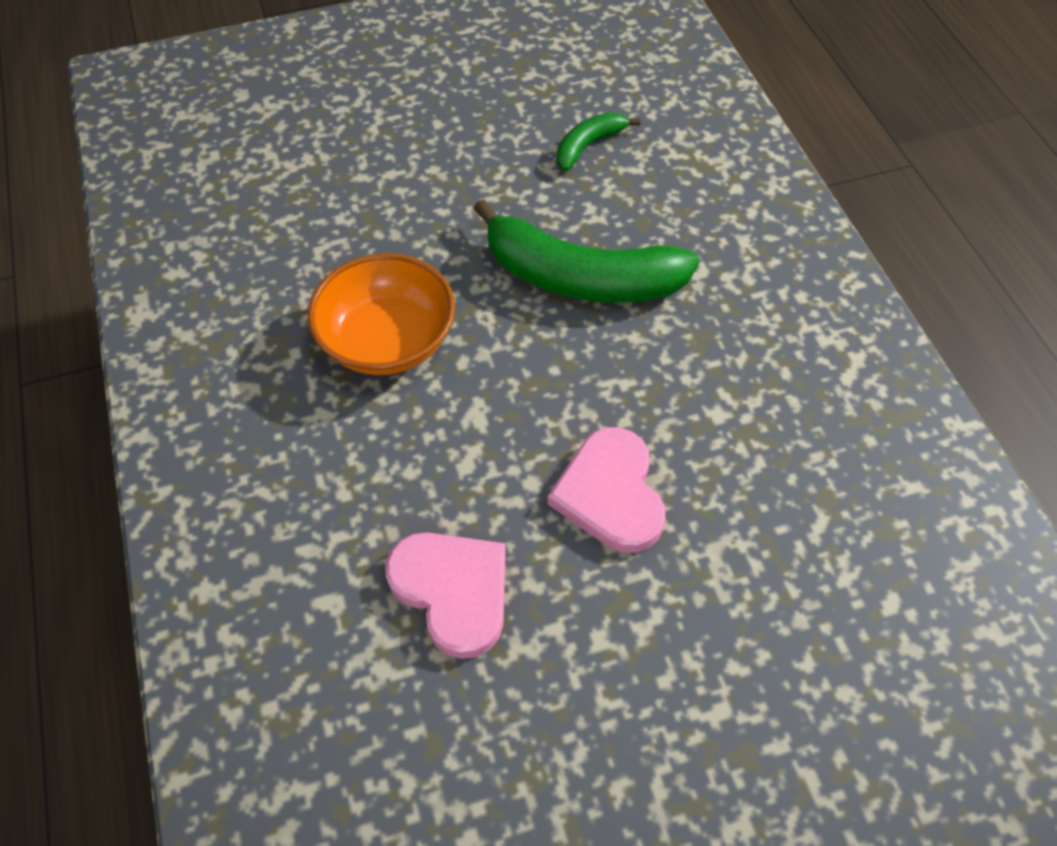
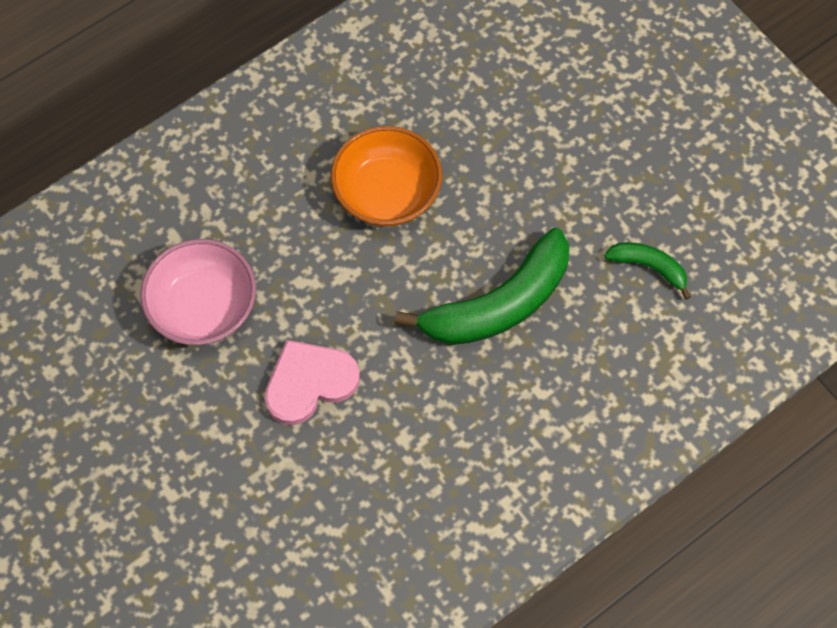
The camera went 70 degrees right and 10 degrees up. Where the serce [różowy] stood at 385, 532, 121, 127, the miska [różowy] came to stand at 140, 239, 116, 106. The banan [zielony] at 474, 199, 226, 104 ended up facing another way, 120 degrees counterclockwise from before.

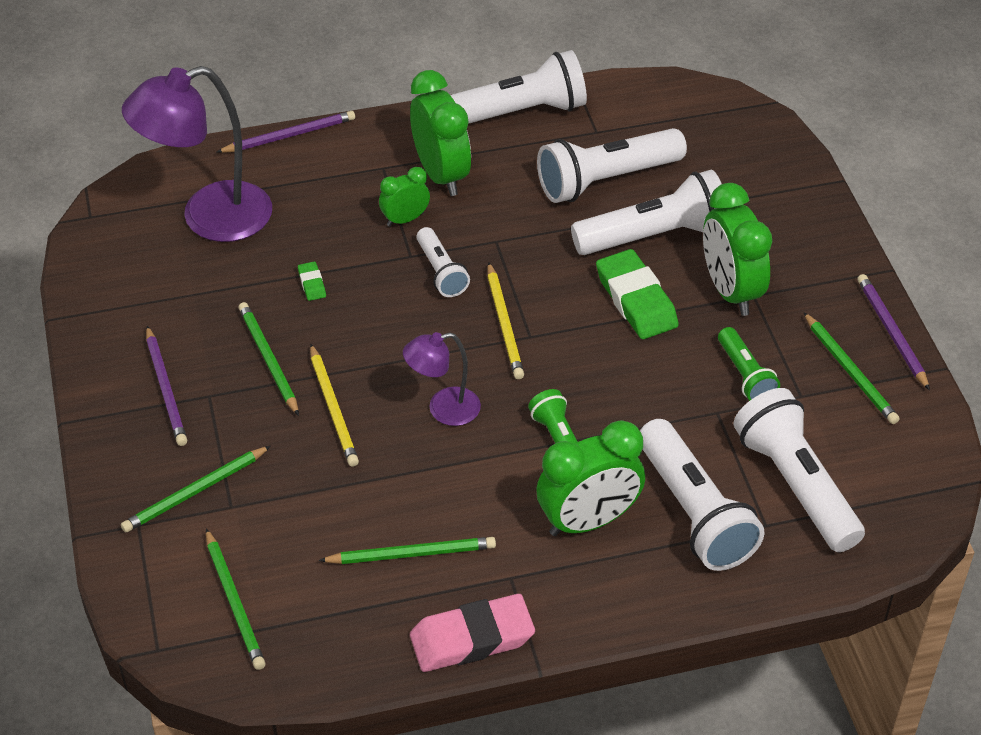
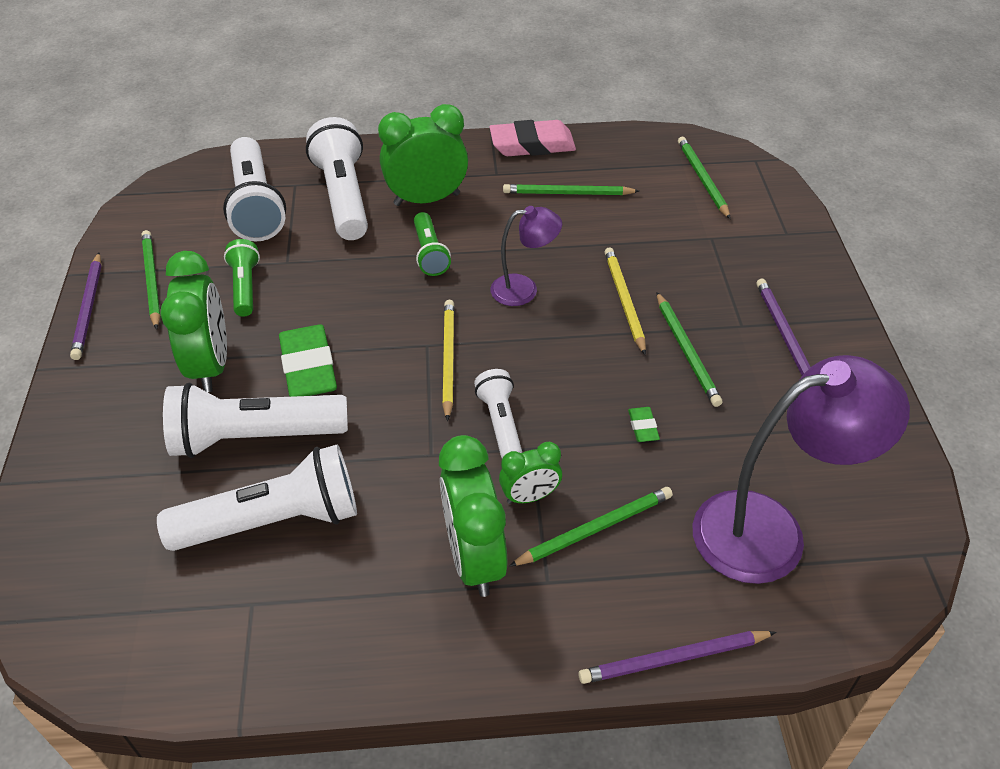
The camera went 170 degrees left and 0 degrees up. The ołówek [zielony] ended up elsewhere, having gone from 121, 446, 150, 86 to 509, 487, 164, 79. The second view lost the latarka [biały] at 451, 50, 136, 74.

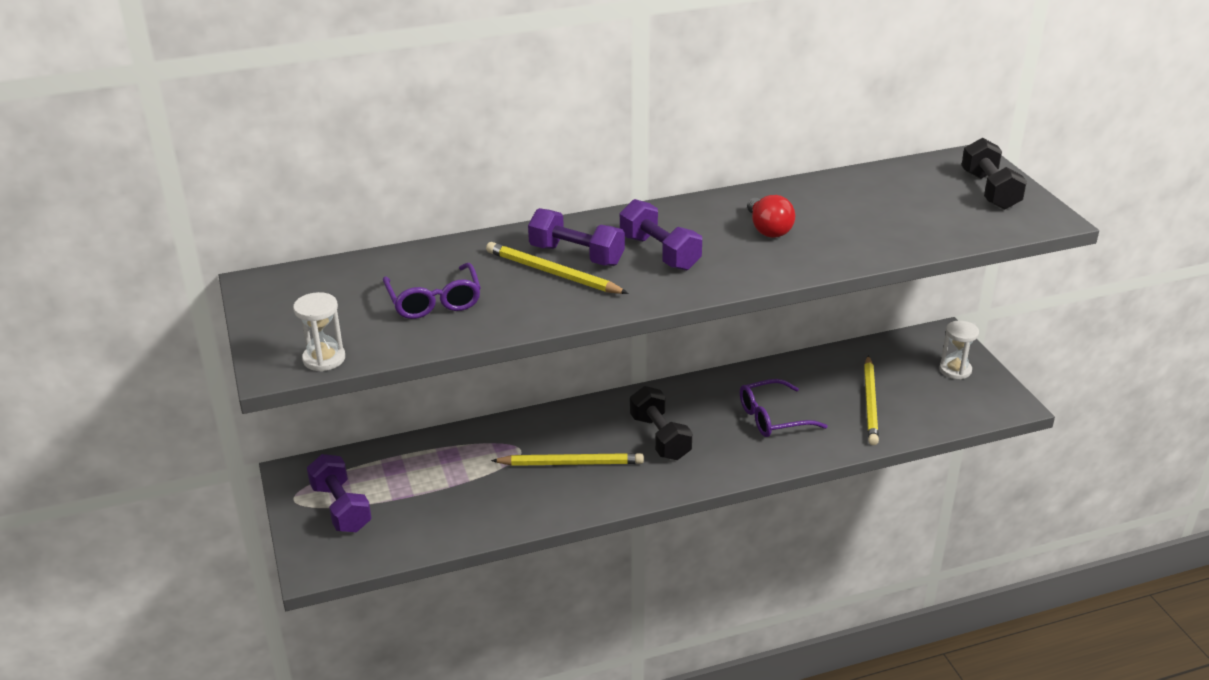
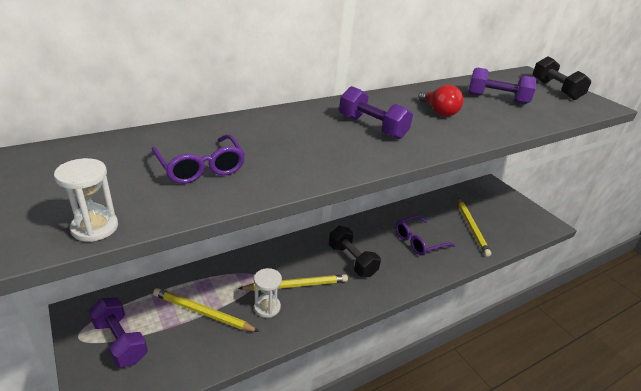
The camera went 15 degrees left and 0 degrees up. The ołówek [żółty] ended up elsewhere, having gone from 486, 242, 143, 52 to 153, 288, 106, 44. The klepsydra [biały] ended up elsewhere, having gone from 939, 321, 40, 58 to 254, 268, 28, 50. The hantel [fioletowy] ended up elsewhere, having gone from 528, 208, 97, 58 to 468, 67, 69, 37.

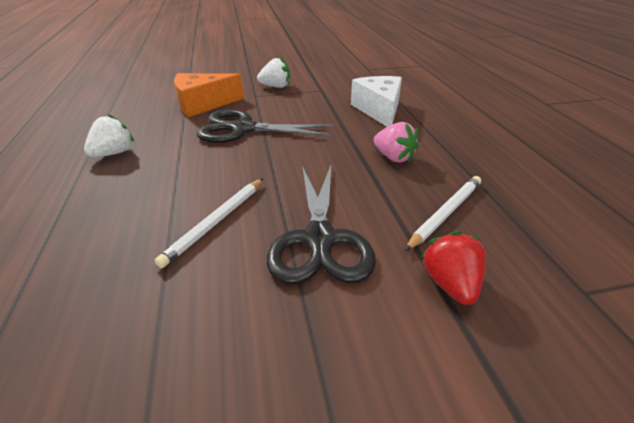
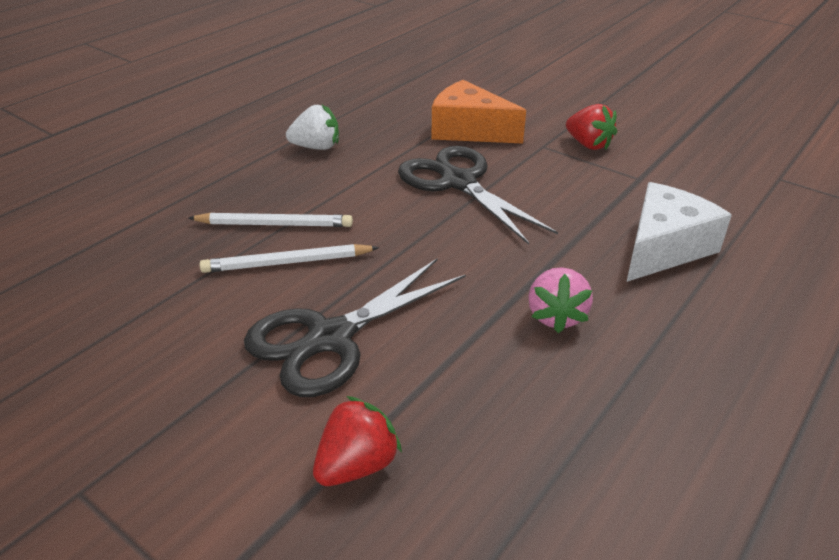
The camera went 50 degrees right and 0 degrees up. The ołówek [biały] ended up elsewhere, having gone from 405, 176, 76, 75 to 189, 213, 164, 14. What was the truskawka [biały] at 257, 58, 33, 30 turned into the truskawka [czerwony] at 566, 104, 51, 46.

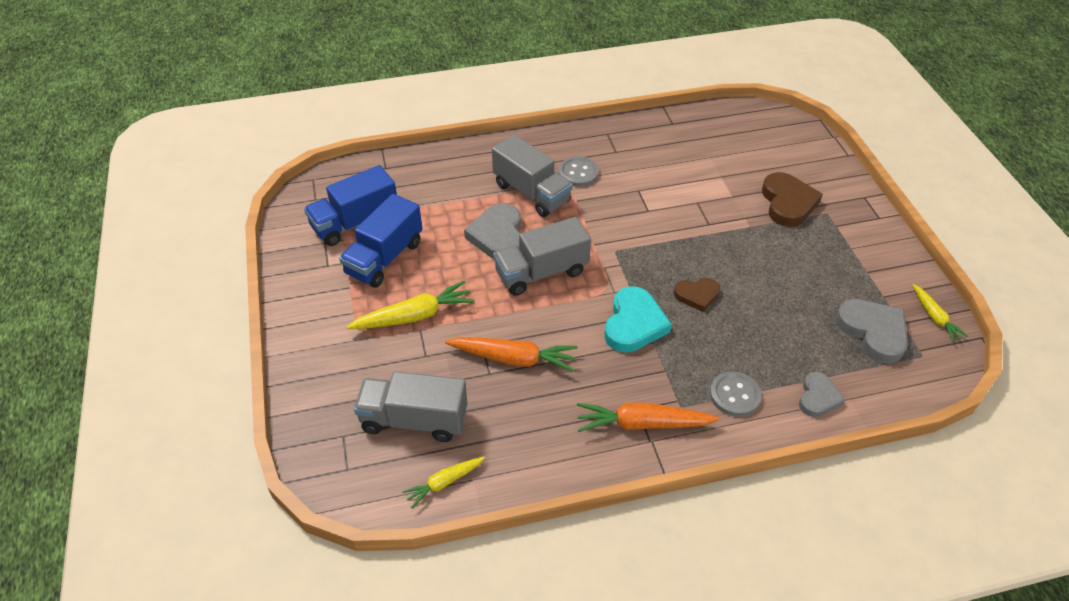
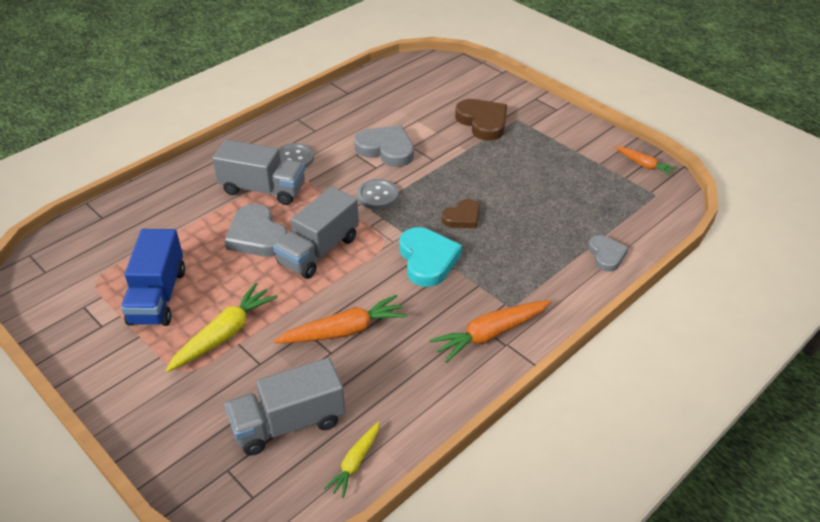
The camera went 30 degrees left and 5 degrees down. The serce [szary] ended up elsewhere, having gone from 835, 299, 73, 65 to 354, 125, 60, 42. The guzik [szary] ended up elsewhere, having gone from 710, 371, 52, 46 to 357, 179, 41, 31. What was the marchewka [żółty] at 912, 284, 56, 58 turned into the marchewka [pomarańczowy] at 615, 146, 62, 30. The second view lost the ciężarówka [niebieski] at 304, 165, 93, 81.

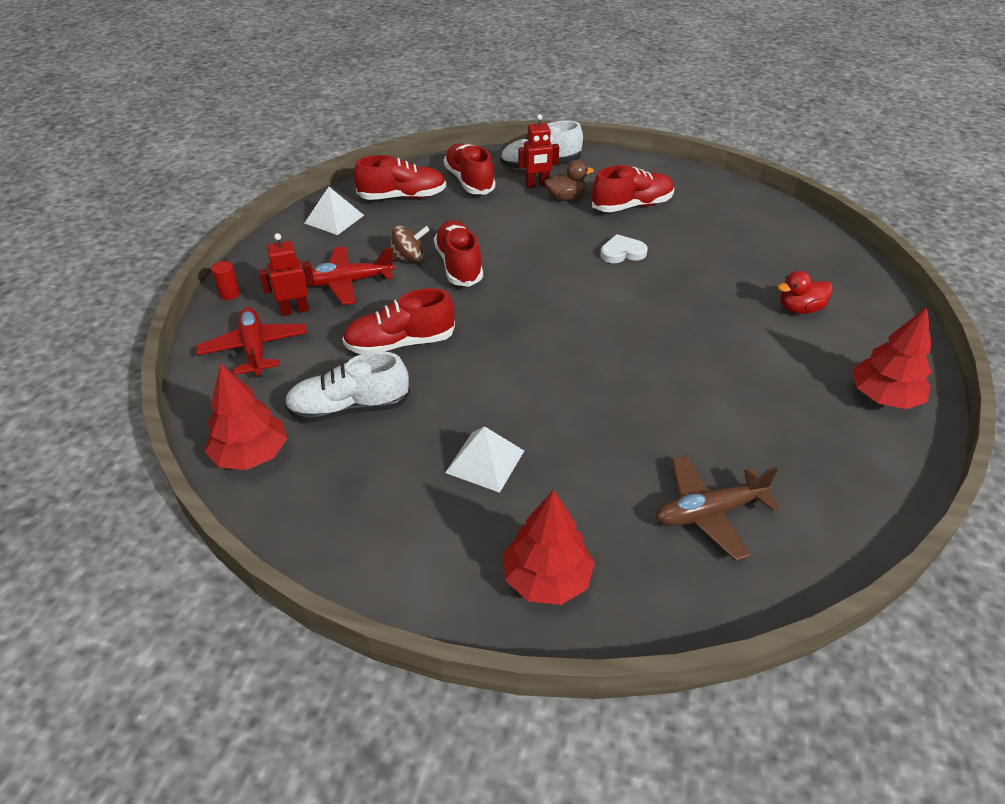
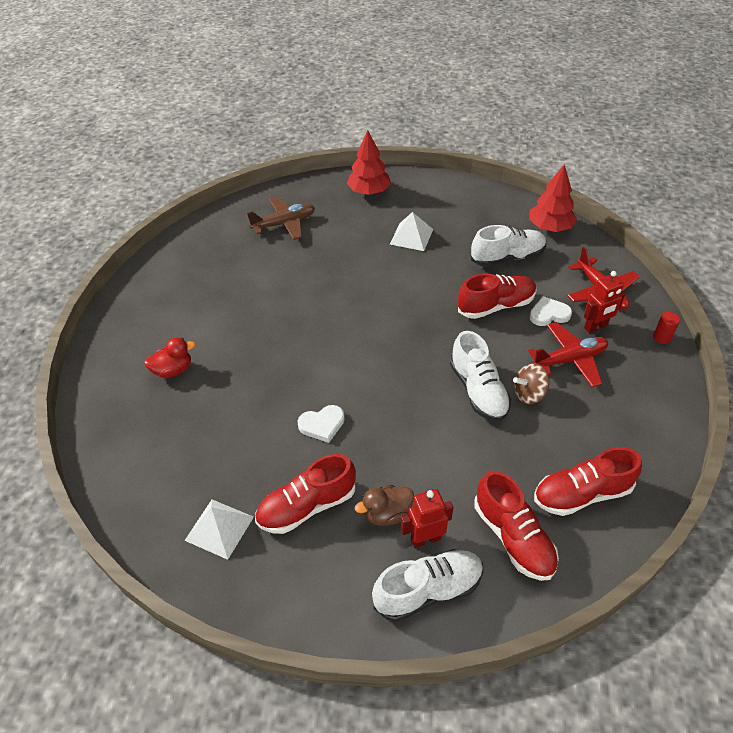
The camera went 175 degrees right and 5 degrees up. The piramida [biały] ended up elsewhere, having gone from 305, 187, 59, 48 to 184, 499, 70, 61. What was the but [czerwony] at 434, 220, 49, 67 turned into the but [biały] at 450, 331, 61, 90. The second view gained the serce [biały] at 530, 296, 42, 30. The second view lost the drzewko [czerwony] at 852, 307, 80, 102.

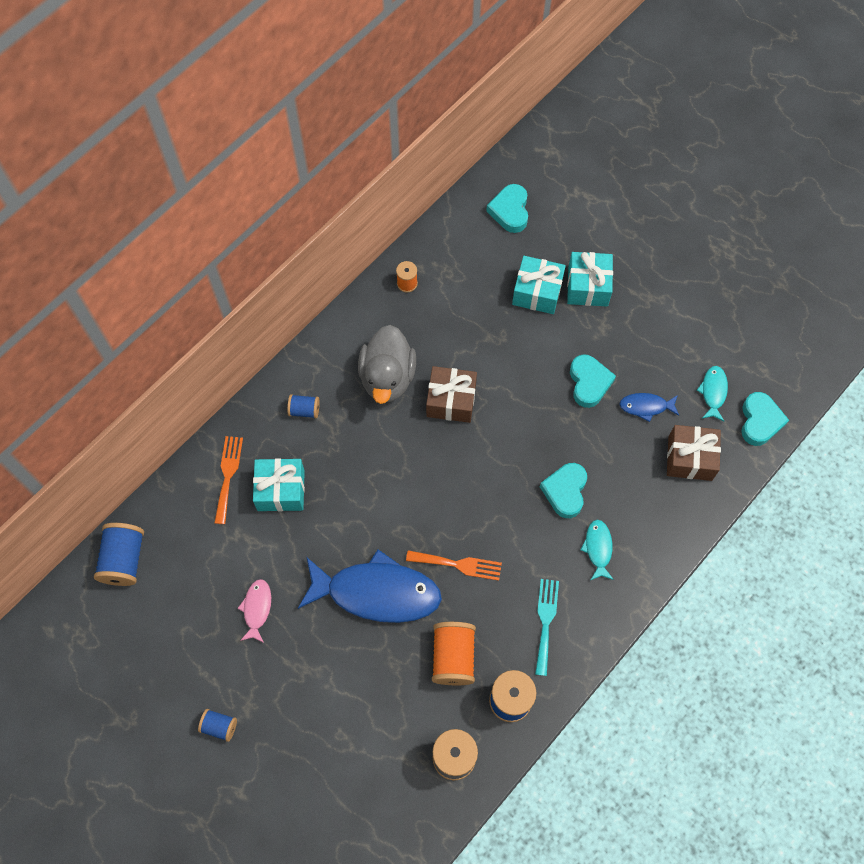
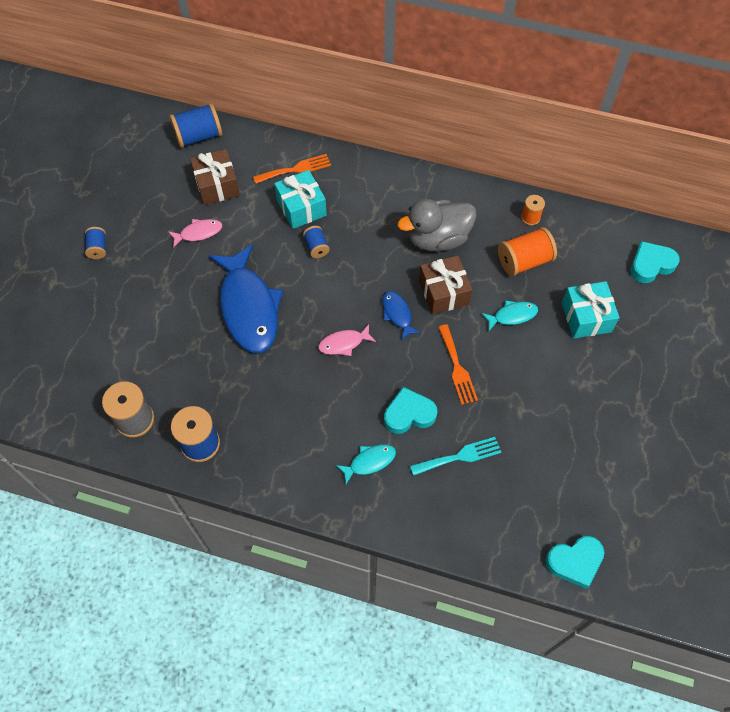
The camera went 65 degrees right and 5 degrees down. The prezent [brązowy] ended up elsewhere, having gone from 667, 425, 54, 56 to 190, 149, 50, 56. The szpulka [niebieski] ended up elsewhere, having gone from 287, 394, 33, 24 to 303, 226, 27, 32. The second view gained the ryba [różowy] at 318, 324, 58, 32. The ryba [niebieski] ended up elsewhere, having gone from 619, 393, 60, 29 to 382, 291, 39, 49. The widelec [turkusowy] ended up elsewhere, having gone from 535, 579, 24, 97 to 410, 437, 91, 39. The widelec [pomarańczowy] ended up elsewhere, having gone from 406, 550, 96, 31 to 438, 324, 40, 81. The ryba [turkusowy] ended up elsewhere, having gone from 696, 366, 32, 55 to 481, 300, 57, 31. The szpulka [pomarańczowy] ended up elsewhere, having gone from 432, 622, 44, 63 to 498, 227, 59, 49. The second view lost the prezent [turkusowy] at 567, 252, 46, 54. The second view lost the serce [turkusowy] at 570, 354, 46, 54.

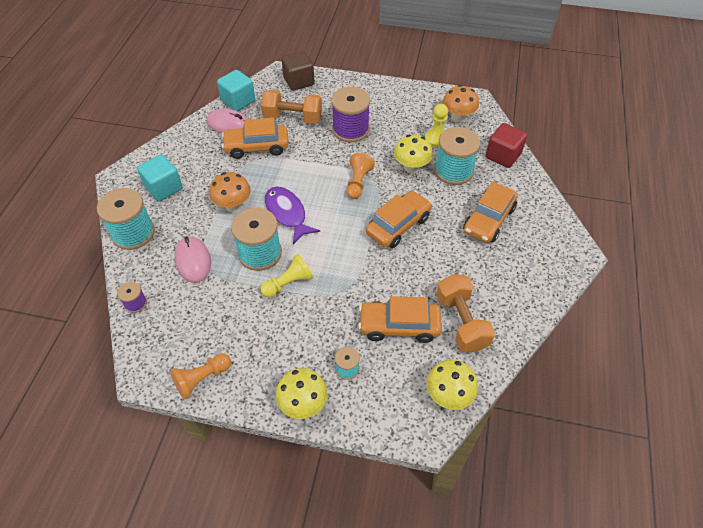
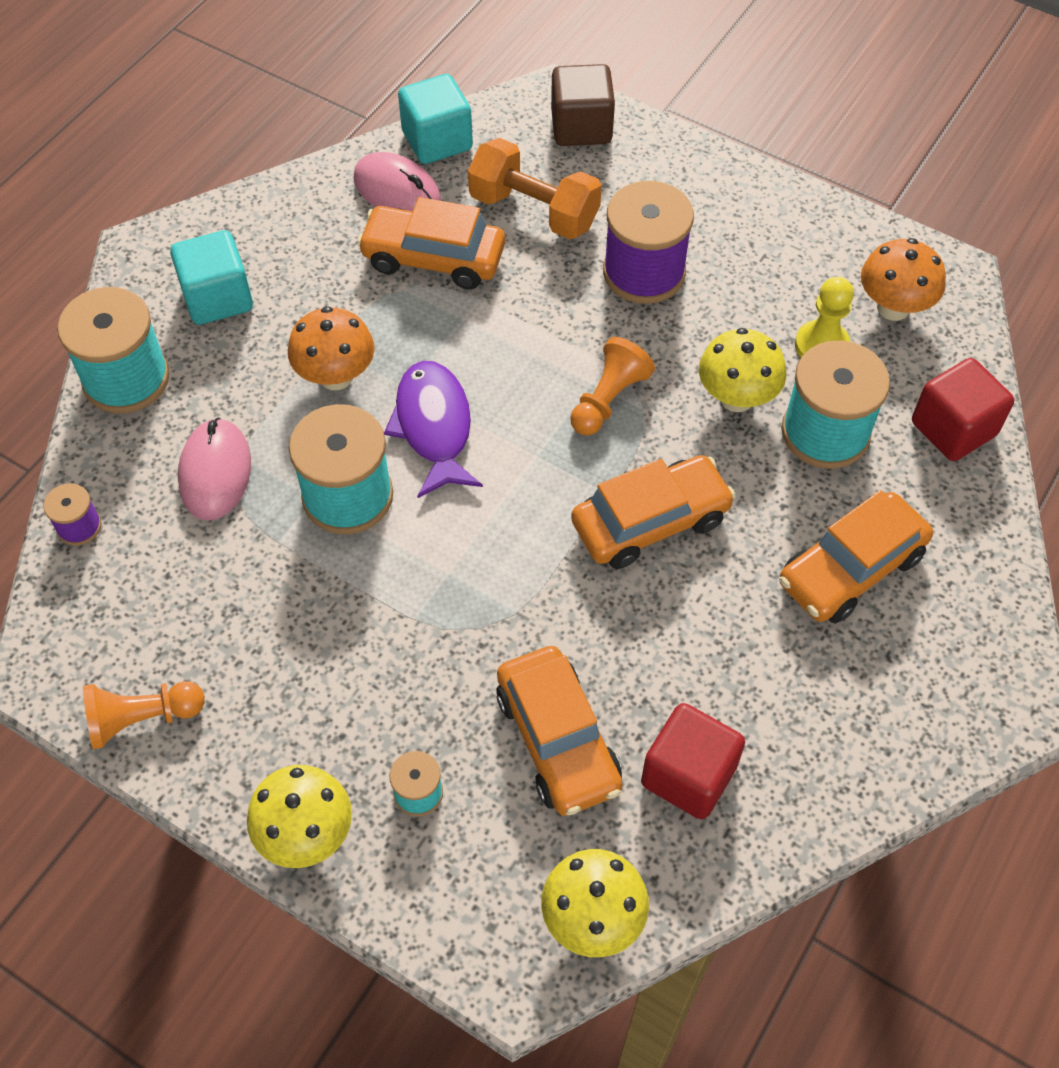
The camera went 20 degrees right and 5 degrees up. The samochód [pomarańczowy] at 358, 296, 84, 47 ended up facing another way, 135 degrees counterclockwise from before. Where the hantel [pomarańczowy] stood at 436, 274, 59, 78, the sześcian [czerwony] came to stand at 641, 703, 104, 116. The second view lost the pionek [żółty] at 260, 254, 53, 44.

